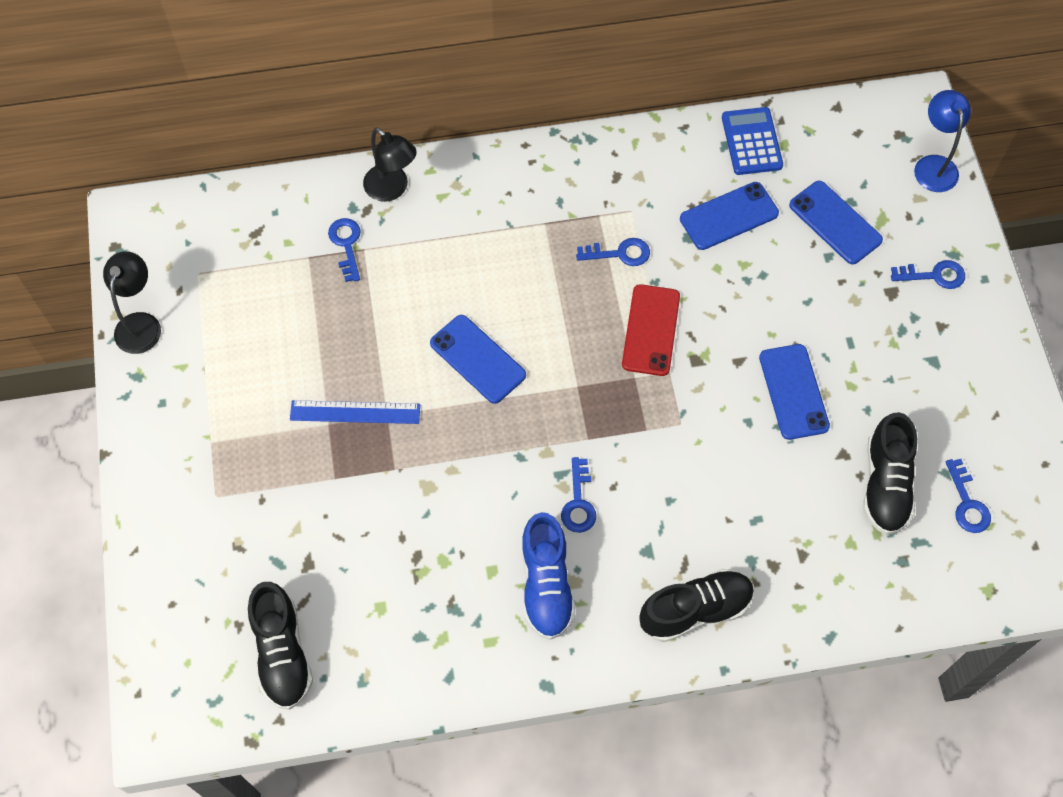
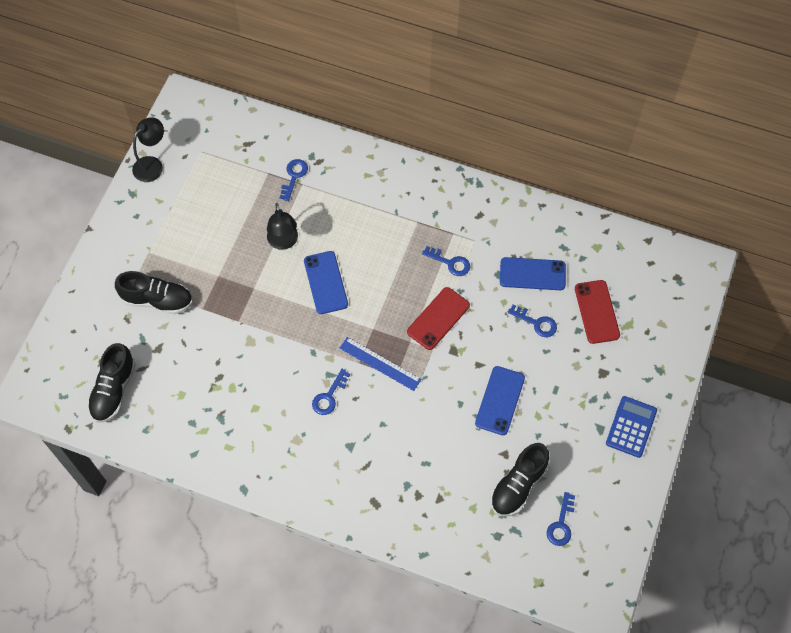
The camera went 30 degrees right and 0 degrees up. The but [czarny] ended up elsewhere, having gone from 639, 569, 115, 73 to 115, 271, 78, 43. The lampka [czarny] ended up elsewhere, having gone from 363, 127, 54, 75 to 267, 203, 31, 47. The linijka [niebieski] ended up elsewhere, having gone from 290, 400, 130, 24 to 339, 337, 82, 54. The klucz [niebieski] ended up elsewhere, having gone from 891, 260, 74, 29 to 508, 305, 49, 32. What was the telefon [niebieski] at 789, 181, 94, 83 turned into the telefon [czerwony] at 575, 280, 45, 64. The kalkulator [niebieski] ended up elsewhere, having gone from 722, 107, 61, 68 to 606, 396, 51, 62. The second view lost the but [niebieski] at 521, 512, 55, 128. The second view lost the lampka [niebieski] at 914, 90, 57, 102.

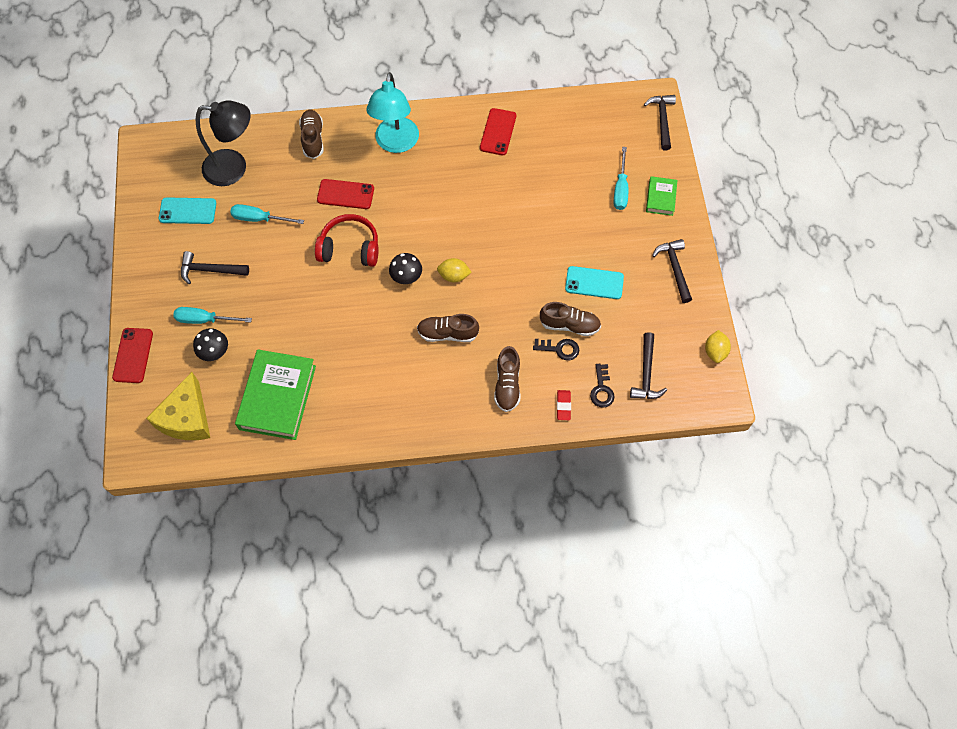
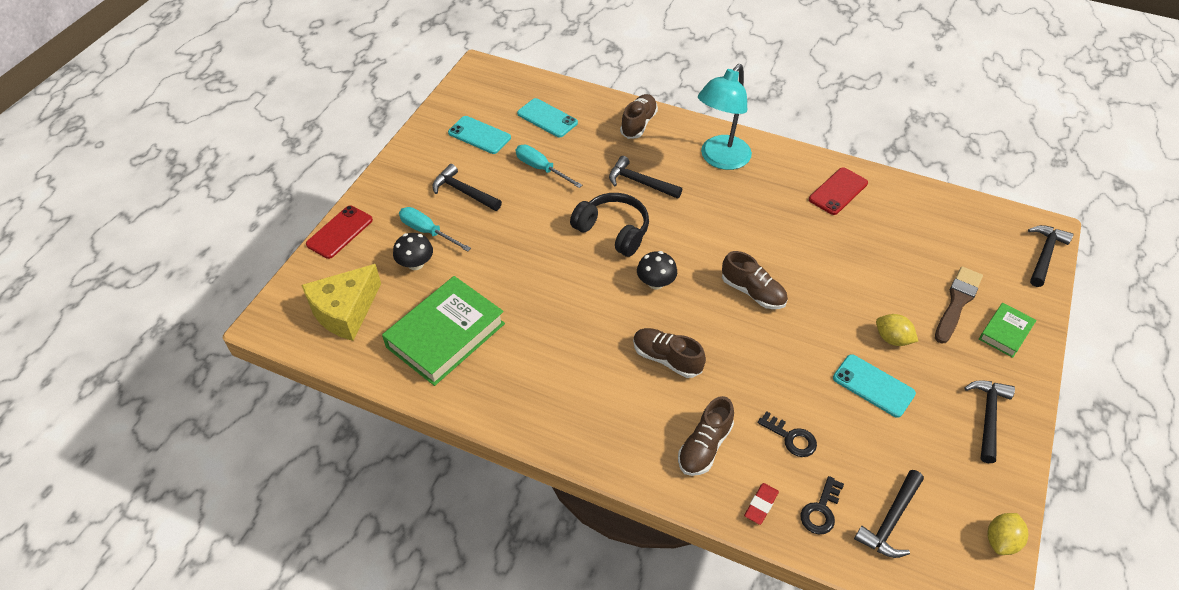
The camera went 30 degrees right and 15 degrees down. Where the lampka [czarny] stood at 196, 100, 55, 86, the telefon [turkusowy] came to stand at 517, 98, 61, 39. What was the słuchawki [czerwony] at 315, 214, 64, 53 turned into the słuchawki [czarny] at 570, 193, 79, 64. Where the telefon [czerwony] stood at 317, 179, 57, 30, the młotek [czarny] came to stand at 609, 156, 73, 43. The but [brązowy] ended up elsewhere, having gone from 540, 302, 61, 34 to 722, 251, 66, 58. The cytryna [żółty] ended up elsewhere, having gone from 437, 258, 35, 25 to 876, 314, 42, 32. Where the śrubokręt [turkusowy] stood at 614, 147, 14, 63, the pędzel [brązowy] came to stand at 935, 266, 48, 78.

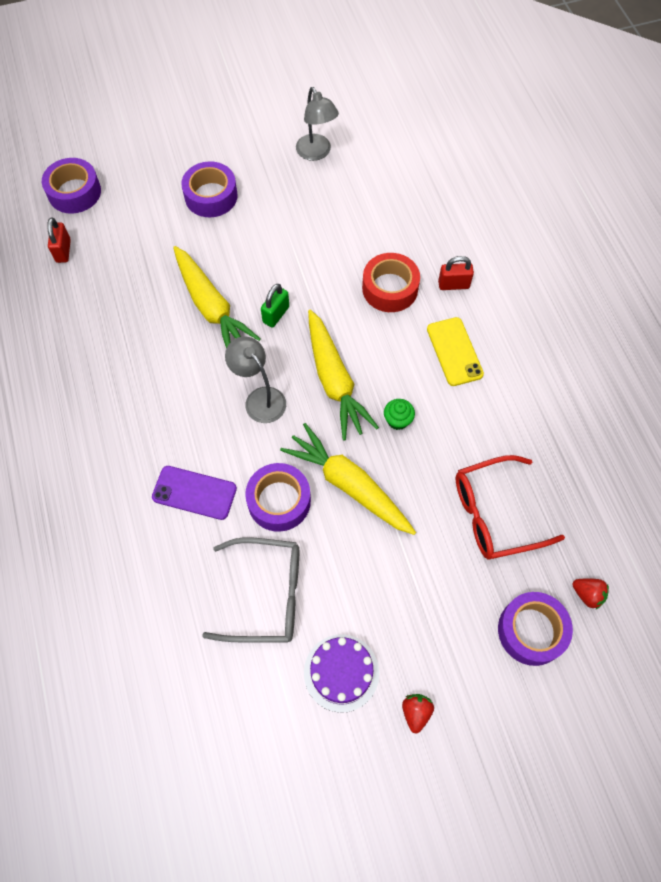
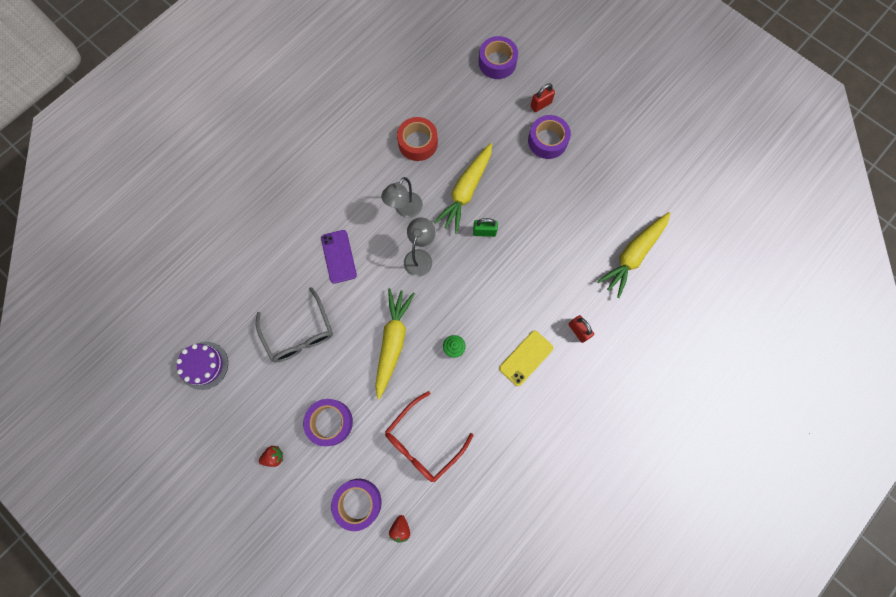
The camera went 60 degrees right and 10 degrees up. The tort [fioletowy] ended up elsewhere, having gone from 304, 634, 75, 79 to 176, 342, 52, 48. The taśma klejąca [fioletowy] ended up elsewhere, having gone from 245, 463, 66, 69 to 303, 399, 50, 47. The lampka [szary] ended up elsewhere, having gone from 296, 87, 43, 74 to 381, 177, 42, 41. The okulary [czerwony] at 456, 455, 109, 105 ended up facing another way, 90 degrees counterclockwise from before. The taśma klejąca [czerwony] ended up elsewhere, having gone from 362, 253, 58, 59 to 397, 117, 41, 44. The kłódka [czerwony] ended up elsewhere, having gone from 47, 218, 24, 45 to 531, 83, 24, 29. The marchewka [żółty] ended up elsewhere, having gone from 308, 310, 71, 130 to 597, 212, 73, 86.

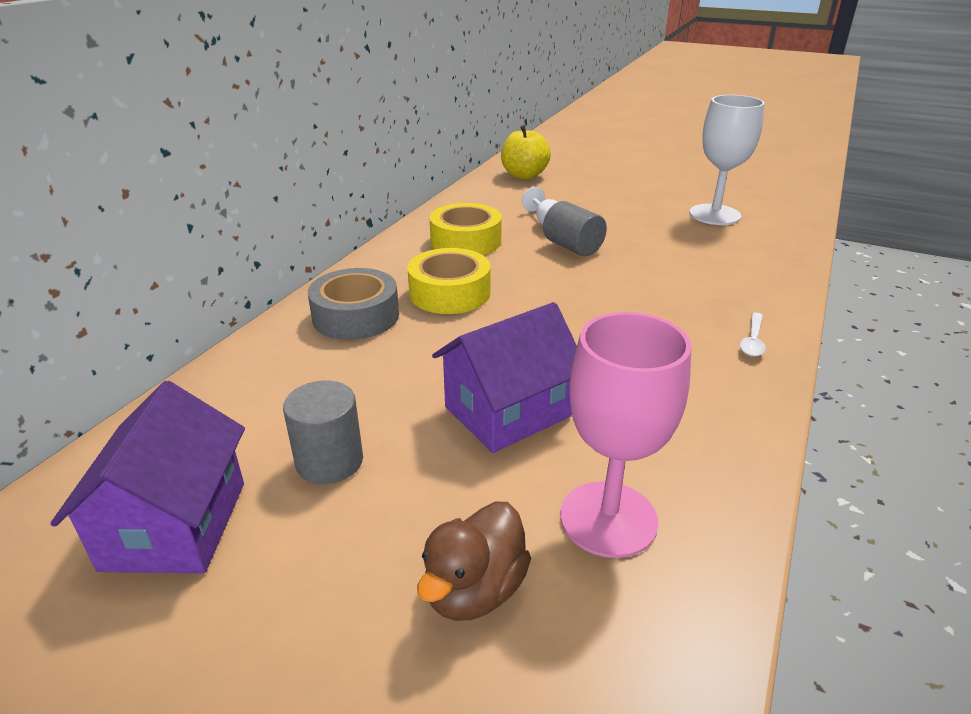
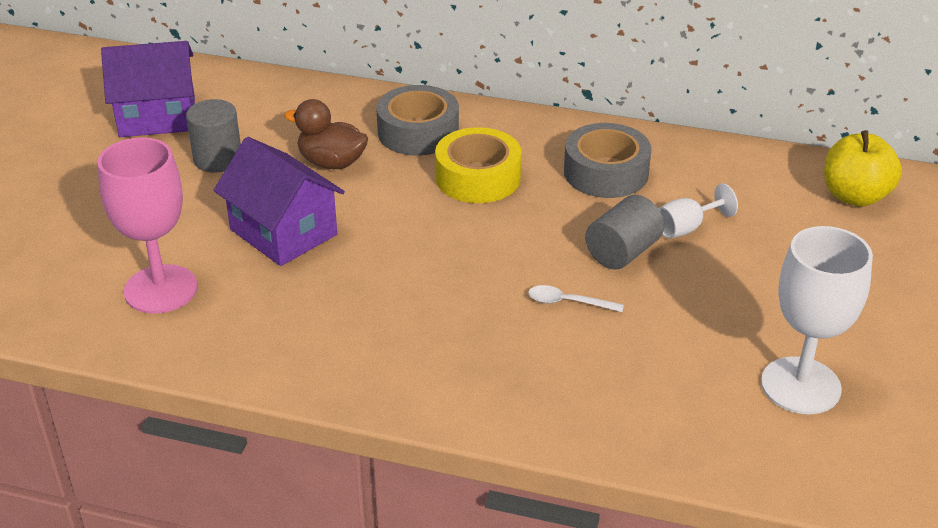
The camera went 80 degrees right and 5 degrees up. The kaczka [brązowy] ended up elsewhere, having gone from 417, 502, 114, 119 to 284, 99, 84, 70. The łyżka [biały] ended up elsewhere, having gone from 740, 313, 26, 44 to 528, 285, 96, 27. What was the taśma klejąca [żółty] at 430, 203, 72, 52 turned into the taśma klejąca [szary] at 564, 123, 87, 75.

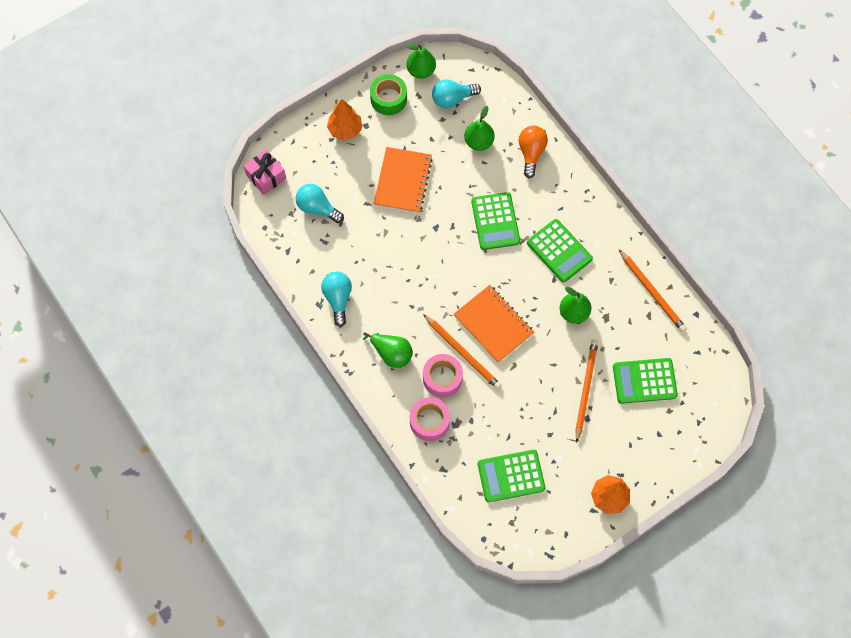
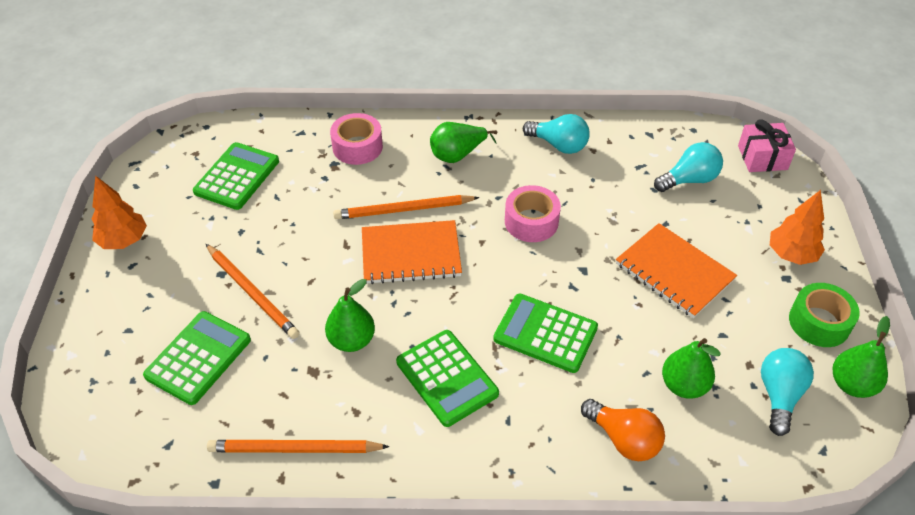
The camera went 125 degrees right and 20 degrees down. The kalkulator [zielony] at 527, 219, 66, 64 ended up facing another way, 120 degrees counterclockwise from before. The taśma klejąca [różowy] ended up elsewhere, having gone from 423, 354, 40, 44 to 505, 185, 56, 57.

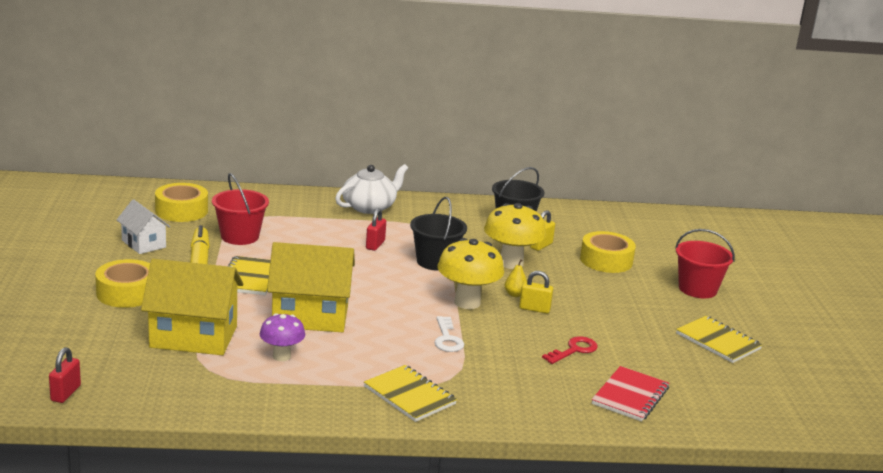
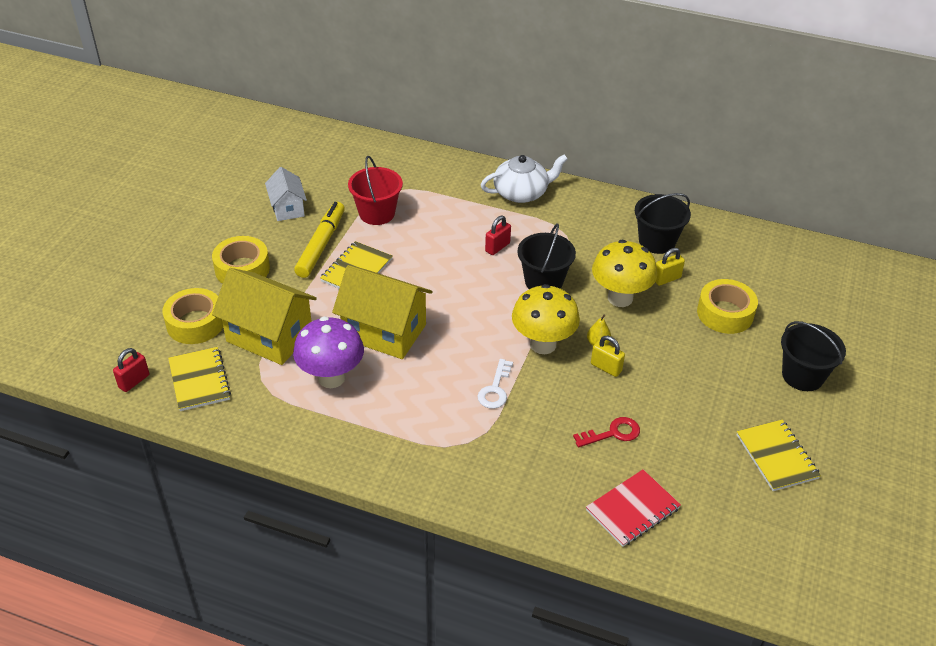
The camera went 25 degrees right and 20 degrees up. The taśma klejąca [żółty] ended up elsewhere, having gone from 155, 183, 53, 39 to 162, 288, 61, 56. The zeszyt [żółty] ended up elsewhere, having gone from 364, 365, 93, 57 to 168, 347, 63, 64. The size of the grzyb [fioletowy] at 260, 313, 45, 48 changed by a factor of 1.64. What was the wiadro [czerwony] at 675, 229, 60, 69 turned into the wiadro [czarny] at 781, 321, 65, 70.

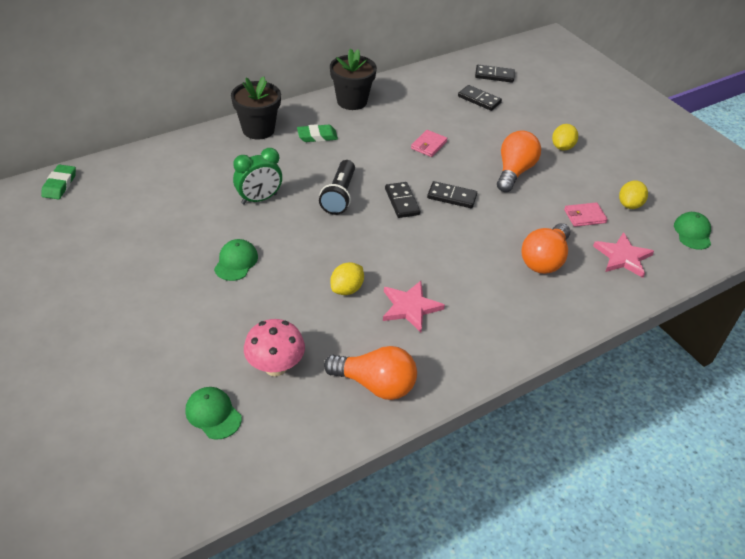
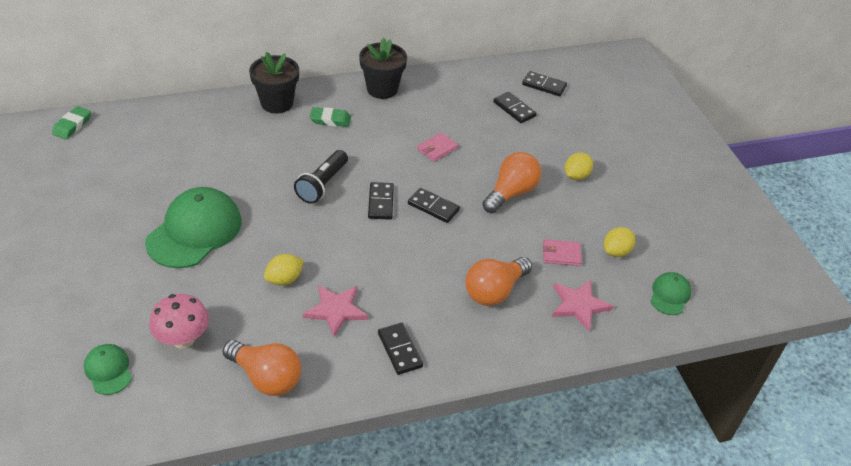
The camera went 15 degrees right and 0 degrees up. The size of the czapka [zielony] at 214, 239, 44, 42 changed by a factor of 2.03. The second view gained the kostka domina [czarny] at 378, 323, 45, 52. The second view lost the budzik [zielony] at 233, 148, 49, 56.

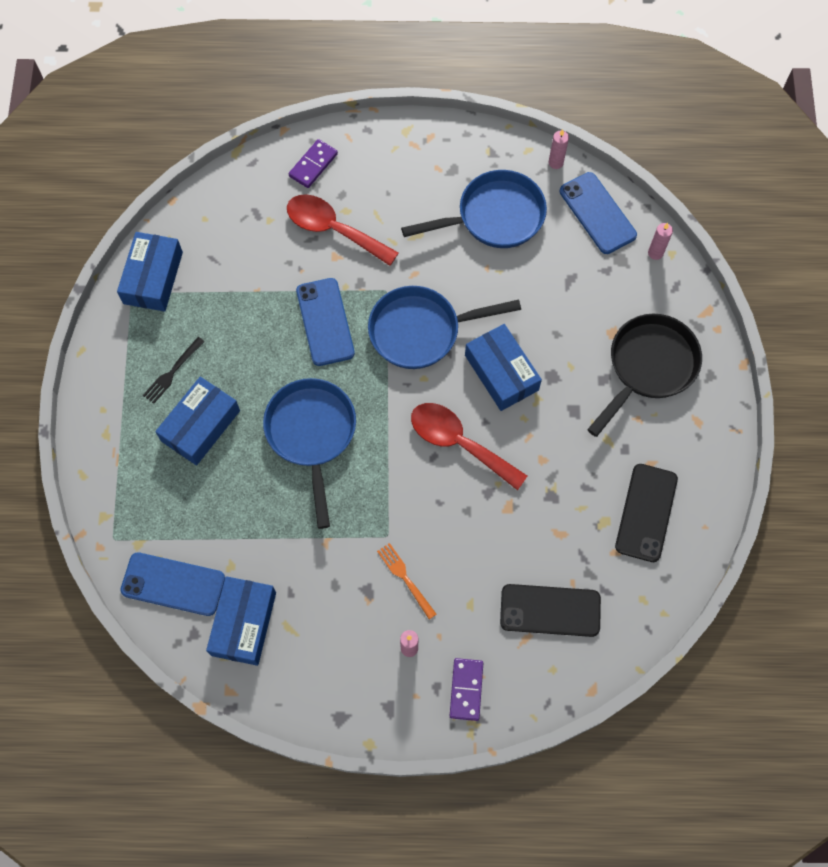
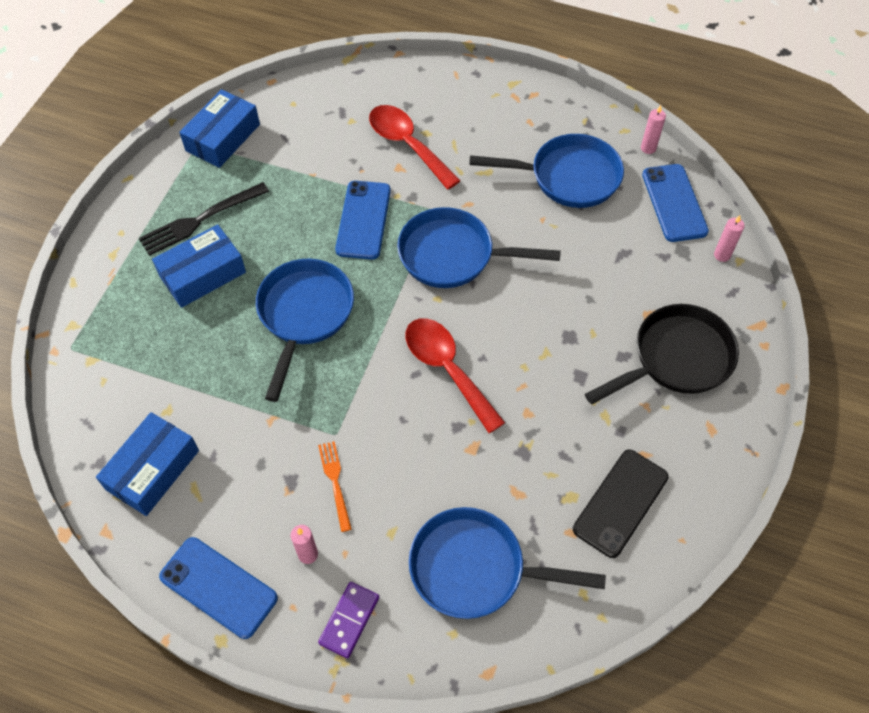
The camera went 20 degrees right and 10 degrees down. The size of the widelec [czarny] at 143, 337, 62, 67 changed by a factor of 1.64. The telefon [niebieski] ended up elsewhere, having gone from 120, 552, 105, 64 to 159, 537, 119, 102. Where the telefon [czarny] stood at 500, 584, 101, 53, the patelnia [niebieski] came to stand at 409, 507, 197, 112. The second view lost the kostka domina [fioletowy] at 289, 139, 49, 49. The second view lost the pudełko [niebieski] at 465, 324, 77, 87.

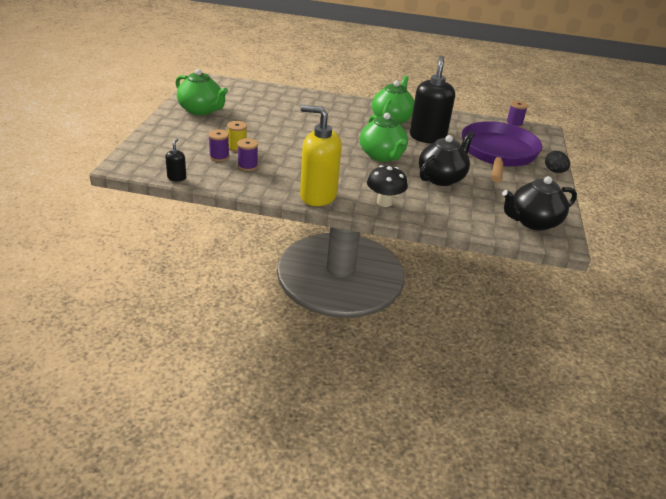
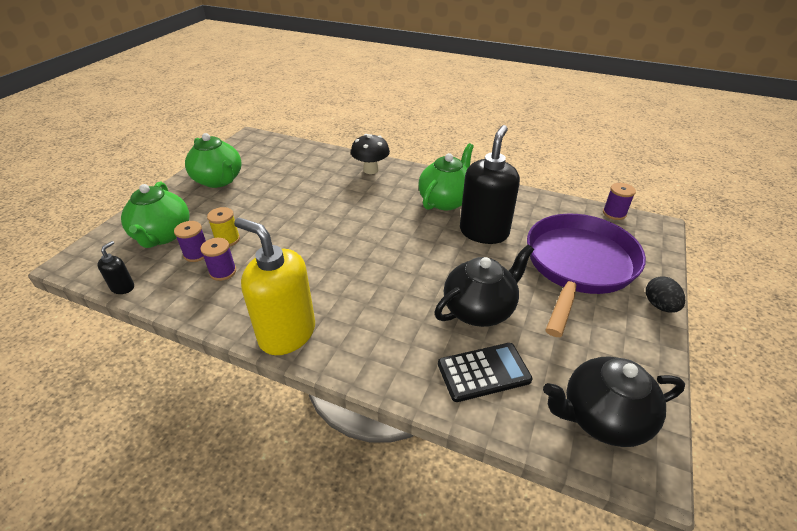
The camera went 15 degrees right and 5 degrees up. The imbryk [zielony] ended up elsewhere, having gone from 360, 113, 48, 49 to 121, 182, 69, 66. The grzyb [czarny] ended up elsewhere, having gone from 367, 165, 41, 42 to 351, 134, 39, 40. The second view gained the kalkulator [czarny] at 438, 343, 94, 59.

